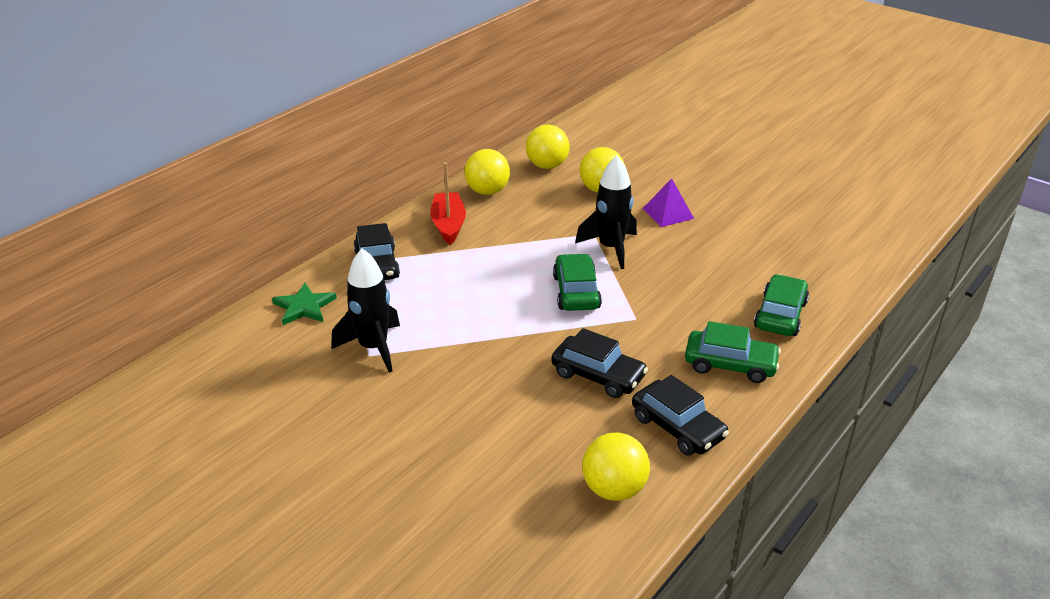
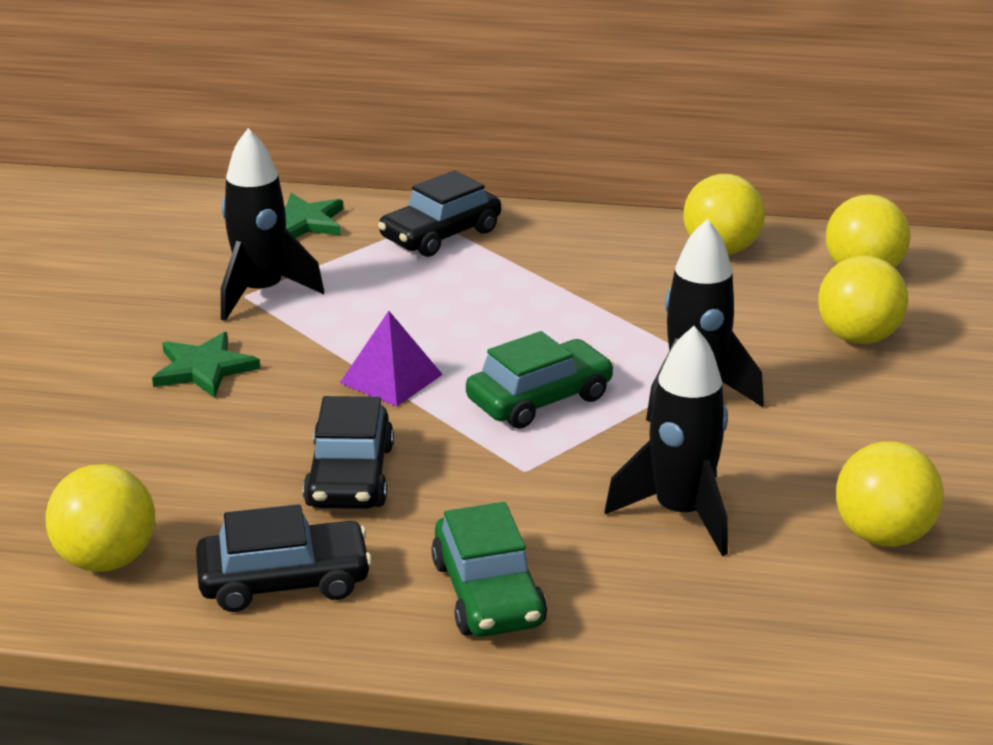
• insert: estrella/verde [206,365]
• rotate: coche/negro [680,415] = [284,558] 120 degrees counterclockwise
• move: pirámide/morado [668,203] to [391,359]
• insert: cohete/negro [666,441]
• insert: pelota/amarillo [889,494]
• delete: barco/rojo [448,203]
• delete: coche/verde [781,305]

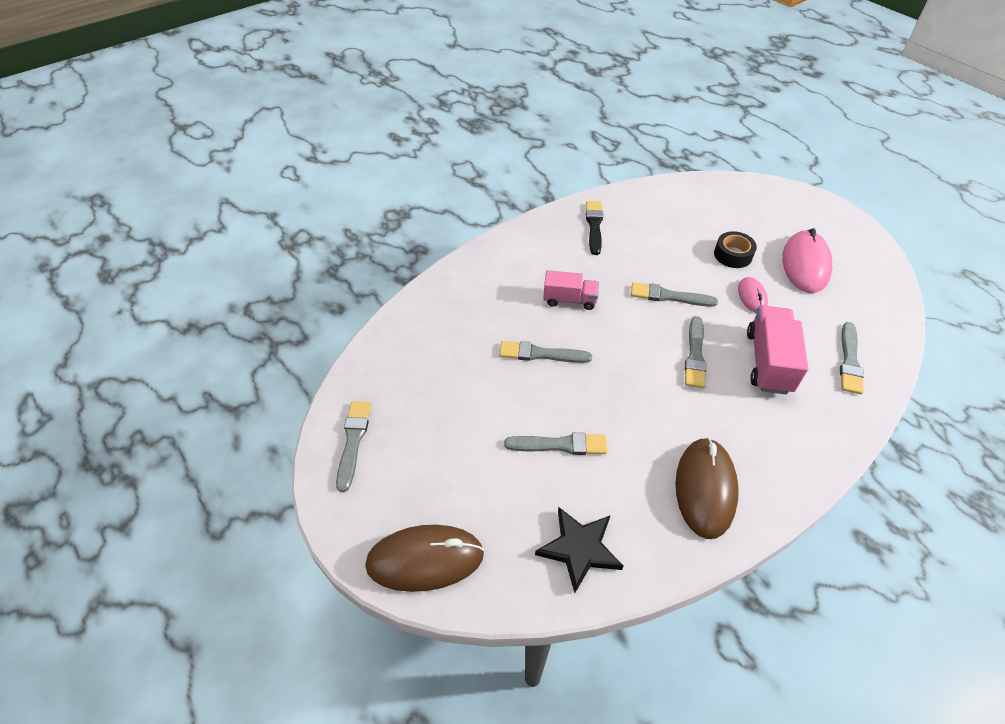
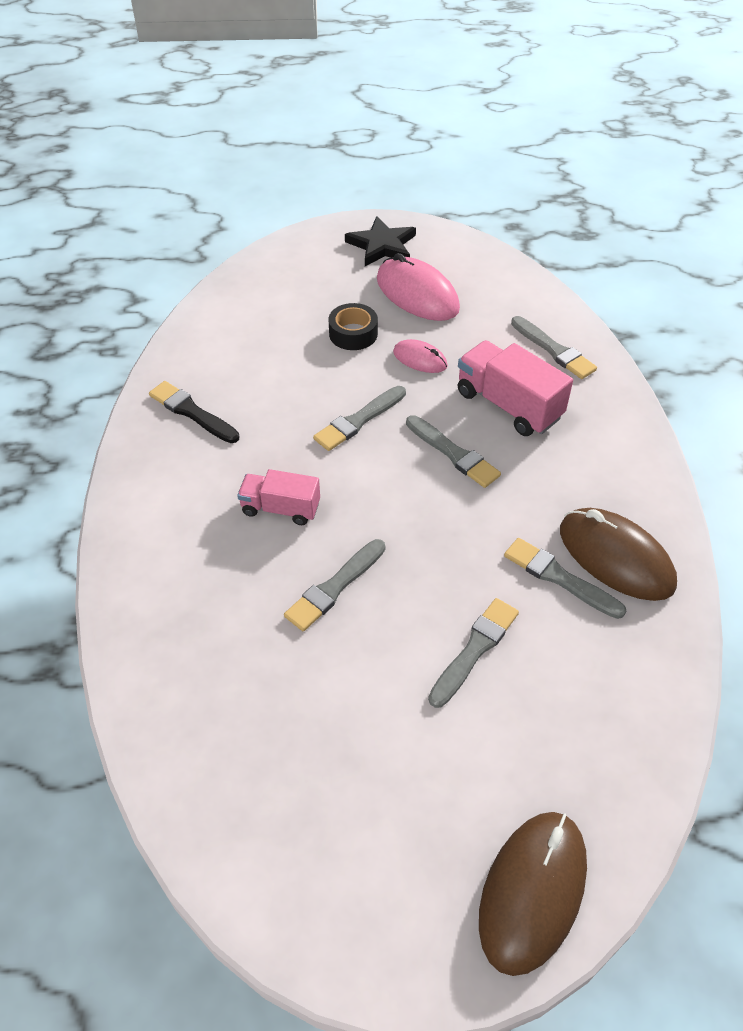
• rotate: camión/rosa [571,290] = [278,497] 120 degrees counterclockwise
• move: estrella/negro [579,550] to [380,241]
• move: pincel/gris [353,446] to [565,578]

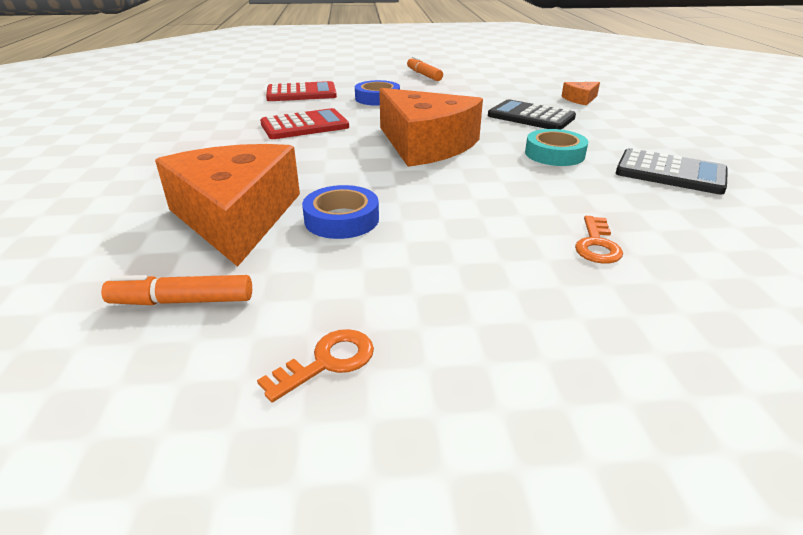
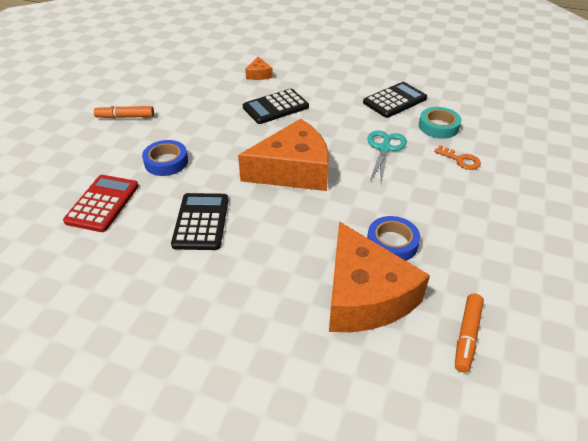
• recolor: calculadora/rojo [304,123] to calculadora/negro [199,221]
• rotate: queso/naranja [227,205] = [379,276] 120 degrees counterclockwise
• insert: tijeras/turquesa [387,157]
• move: cinta adhesiva/turquesa [556,147] to [440,123]
• delete: llave/naranja [315,365]

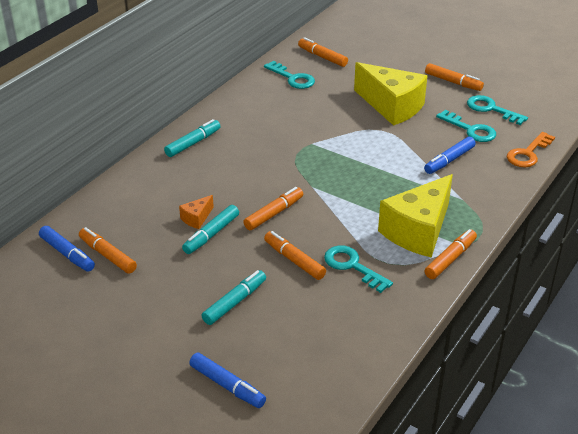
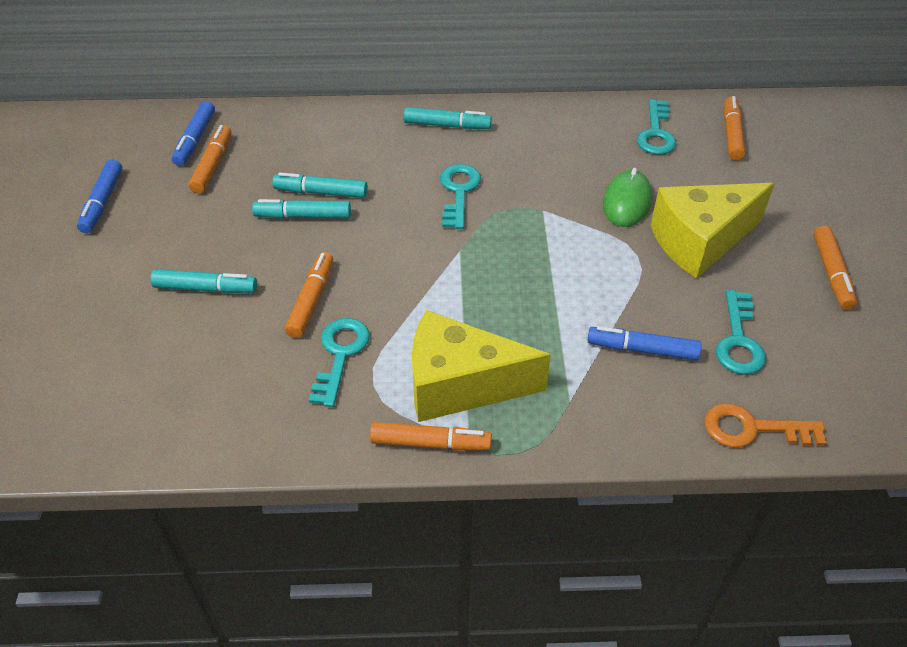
• move: rotulador/azul [227,380] to [99,196]
• replace: queso/naranja [196,212] to rotulador/turquesa [320,185]
• move: llave/turquesa [497,110] to [460,196]
• insert: ratón/verde [627,197]
• rotate: queso/amarillo [390,94] = [713,231] 60 degrees clockwise
• delete: rotulador/naranja [273,208]

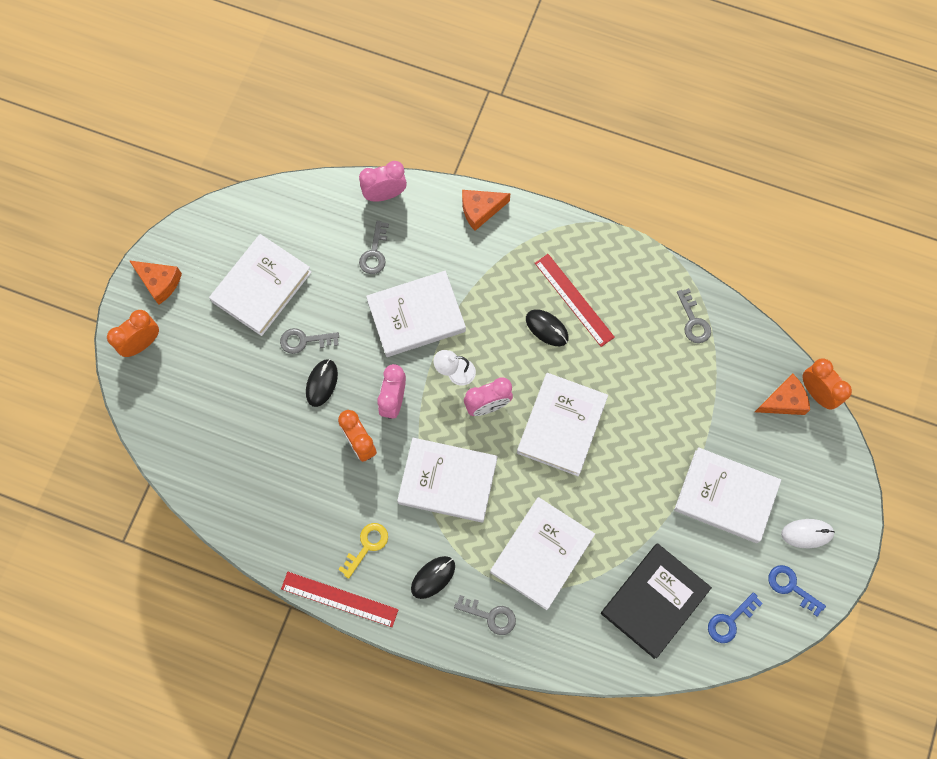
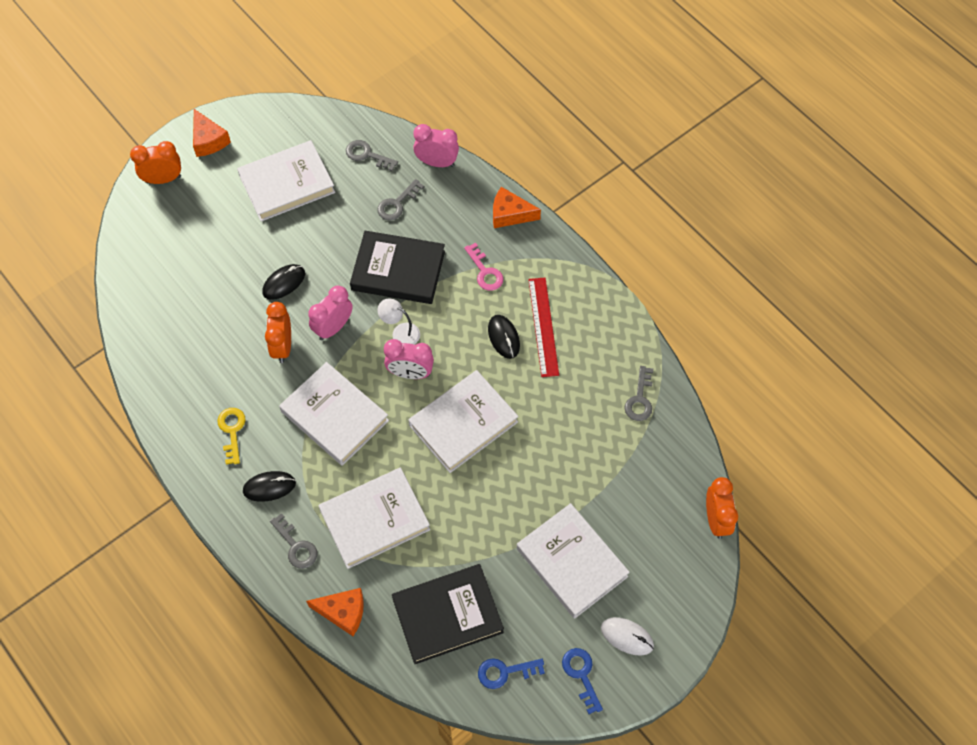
• rotate: llave/amarillo [363,551] = [231,436] 75 degrees counterclockwise
• move: queso/naranja [782,394] to [335,612]
• move: llave/gris [309,341] to [372,155]
• recolor: libro/blanco [416,314] to libro/negro [397,267]
• insert: llave/rosa [484,267]
• delete: regla/rojo [340,599]

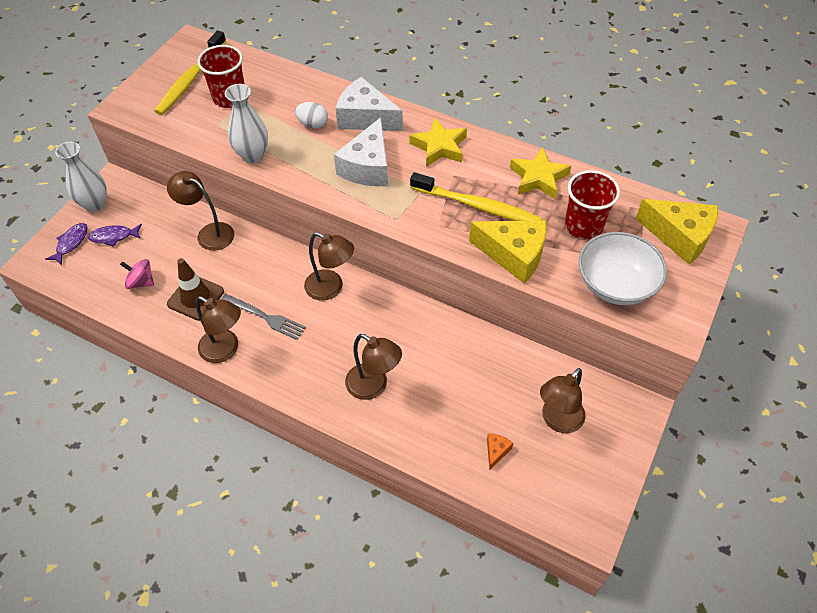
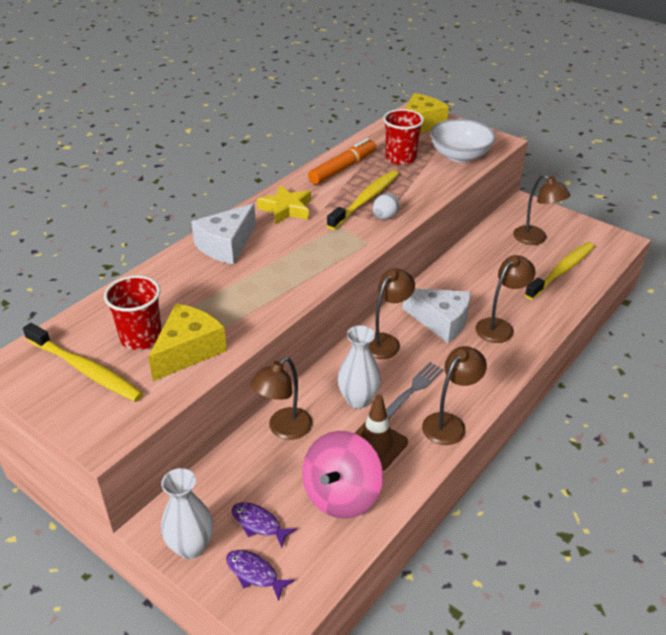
• move: queso/amarillo [508,251] to [187,342]
• rotate: pez/morado [115,235] = [264,525] 120 degrees clockwise
• resize: peonza/rosa [137,274] = [342,475] x1.94
• replace: estrella/amarillo [540,173] to rotulador/naranja [342,161]
• move: florero/blanco [246,123] to [359,366]
• move: huevo/blanco [311,115] to [386,206]
• move: queso/blanco [361,151] to [436,315]
• replace: queso/naranja [500,452] to cepillo de dientes/amarillo [560,271]

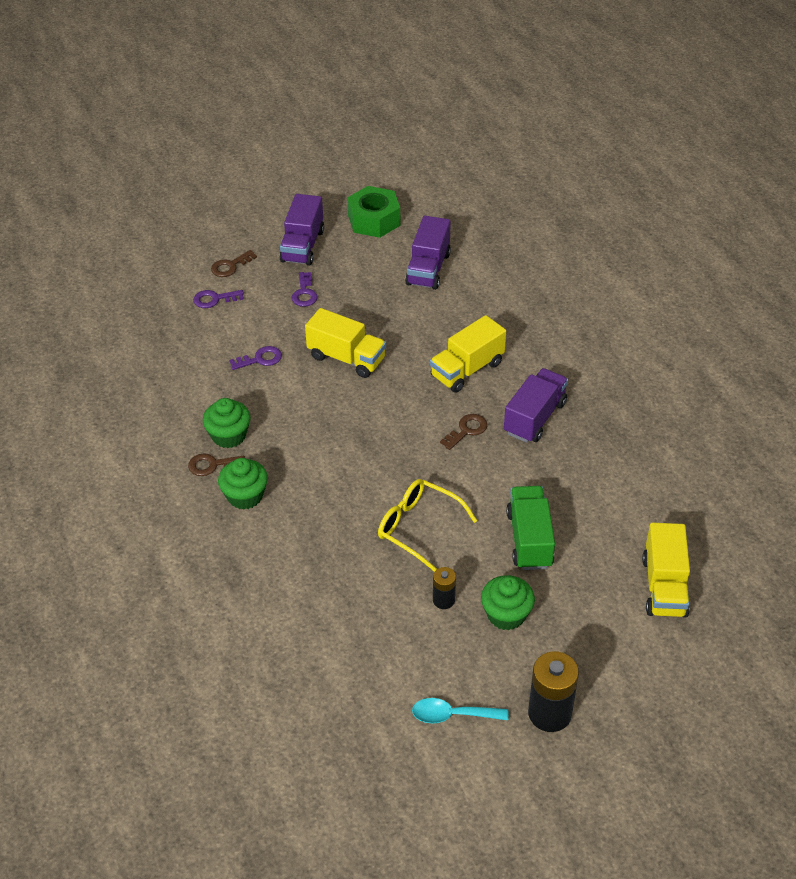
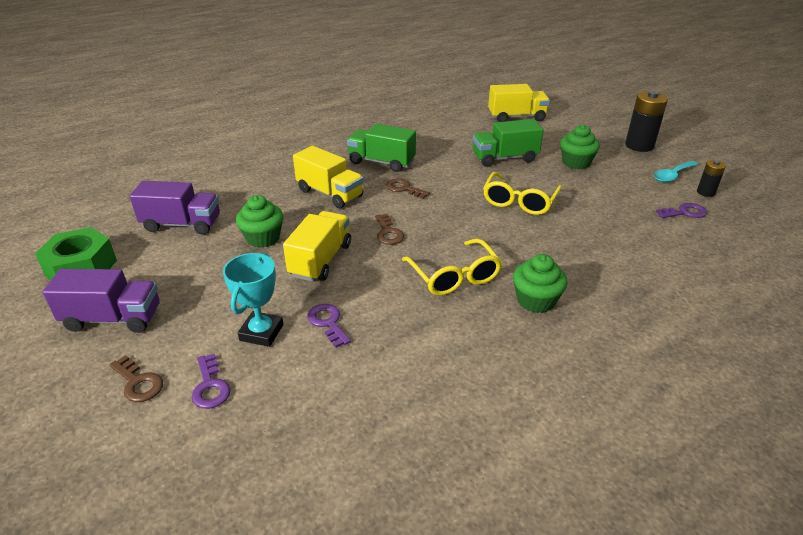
• insert: trofeo/turquesa [253,300]
• move: magdalena/verde [226,423] to [259,221]
• recolor: camión/morado [536,405] to camión/verde [381,148]
• move: llave/marrón [216,464] to [389,229]
• insert: gafas/amarillo [452,267]
• rotate: cuchara/turquesa [460,710] = [676,171] 60 degrees clockwise
• move: llave/morado [305,289] to [681,210]
• move: pila/negro [444,588] to [711,178]

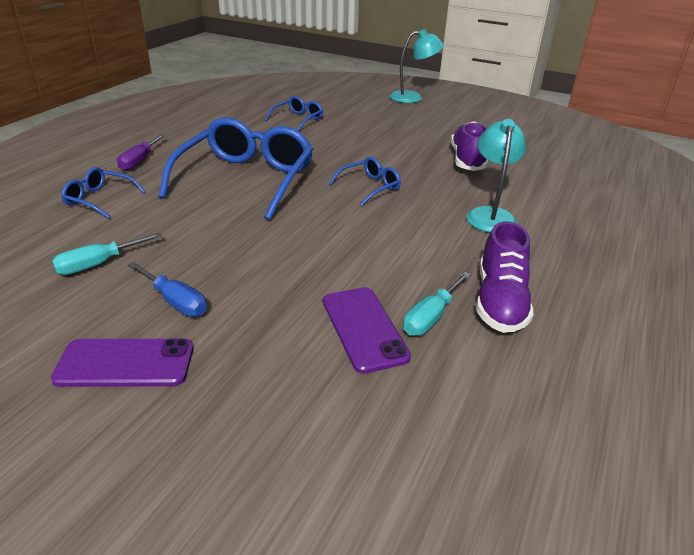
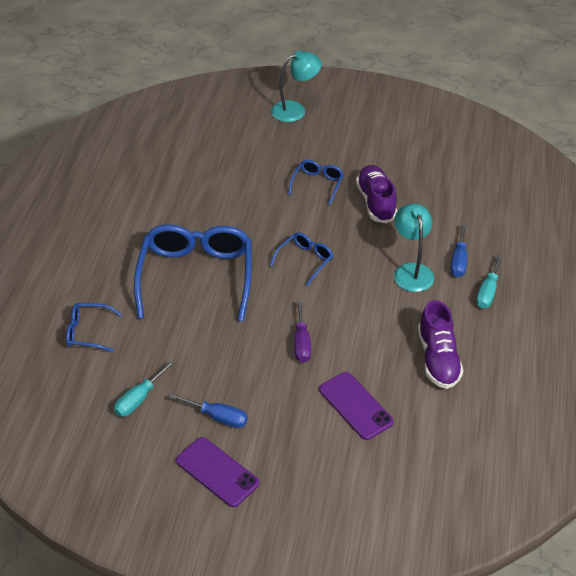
• rotate: móvil/morado [122,363] = [217,472] 60 degrees clockwise
• move: gafas/azul [294,113] to [316,182]
• move: destornillador/morado [141,152] to [302,331]
• insert: destornillador/azul [459,250]
• move: destornillador/turquesa [437,304] to [489,281]

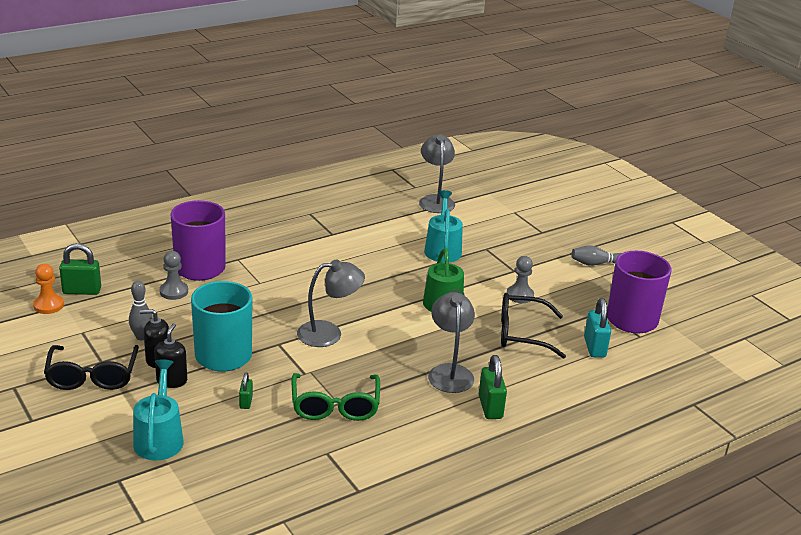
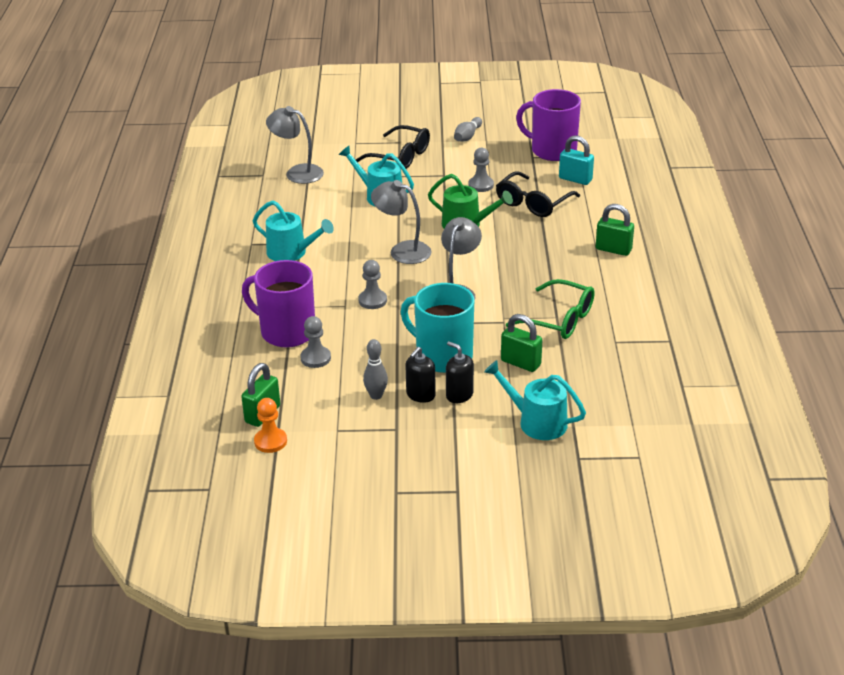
• insert: regadera/turquesa [293,231]
• move: gafas/negro [91,367] to [393,147]
• insert: peón/gris [372,284]
• move: lámpara/gris [451,342] to [401,222]
• resize: candado/verde [246,390] = [521,343] x1.78

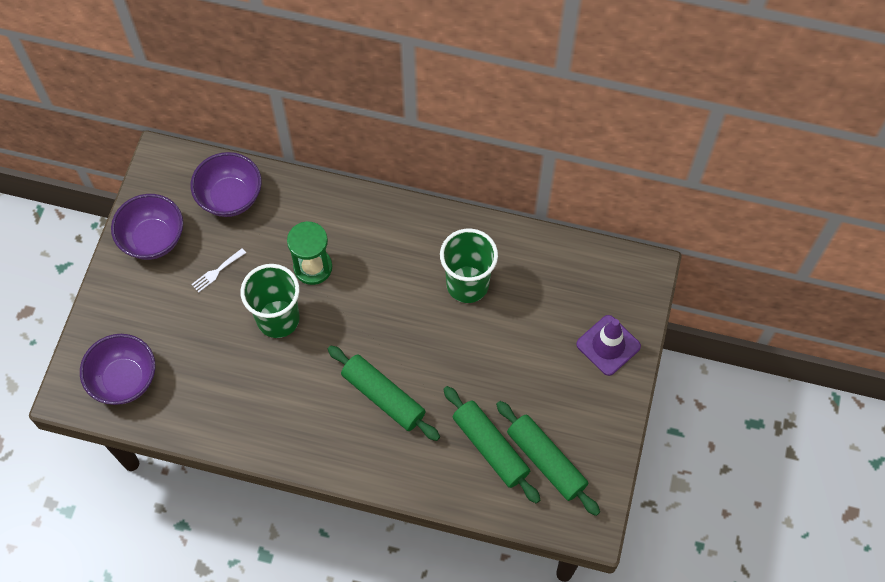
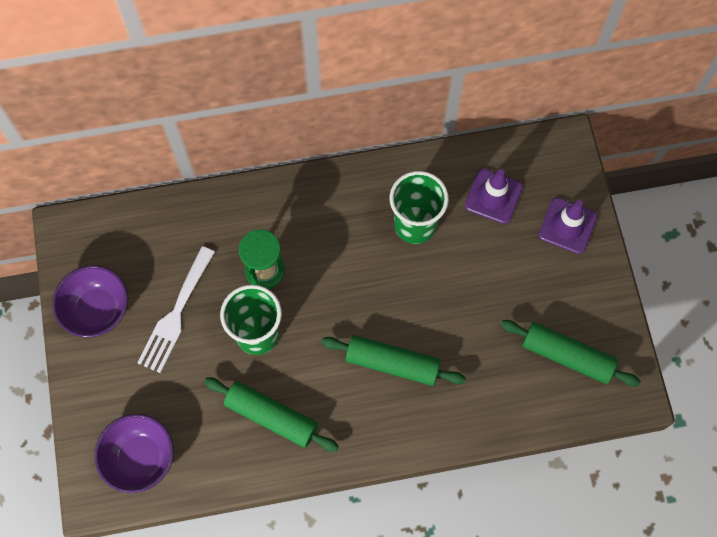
• resize: tenedor/blanco [218,270] = [176,309] x2.09
• move: rodillo/verde [491,445] to [271,415]
• insert: cono de tráfico/morado [494,196]
• delete: cuenco/morado [226,184]

